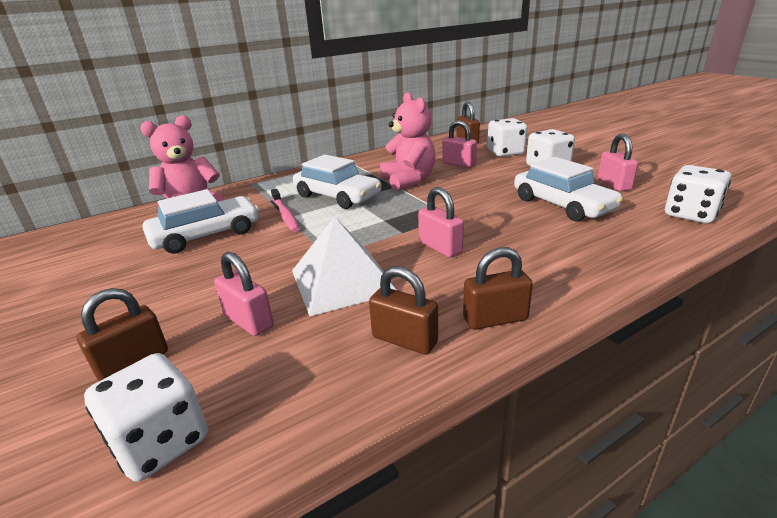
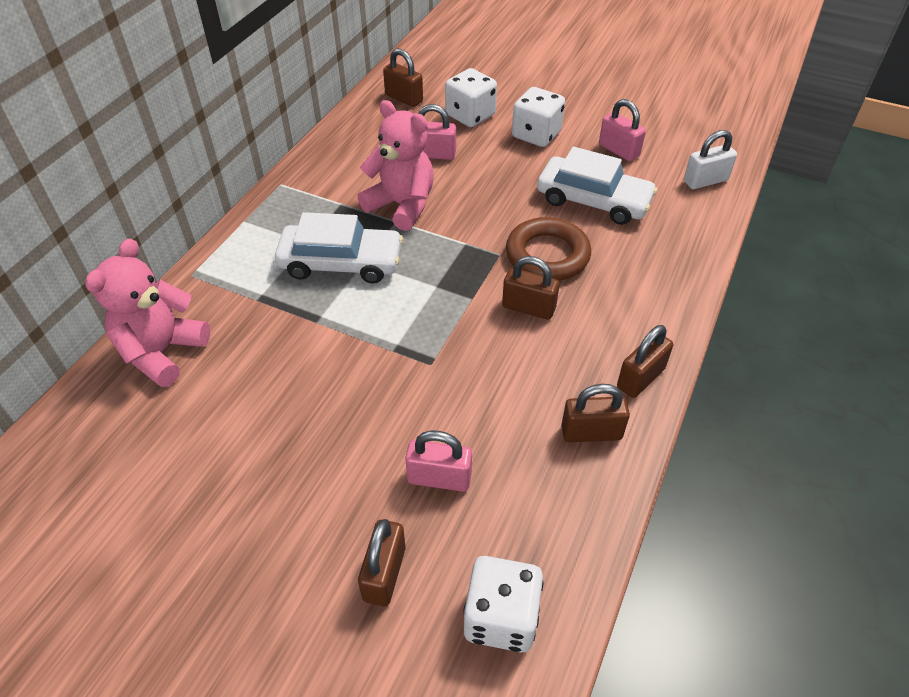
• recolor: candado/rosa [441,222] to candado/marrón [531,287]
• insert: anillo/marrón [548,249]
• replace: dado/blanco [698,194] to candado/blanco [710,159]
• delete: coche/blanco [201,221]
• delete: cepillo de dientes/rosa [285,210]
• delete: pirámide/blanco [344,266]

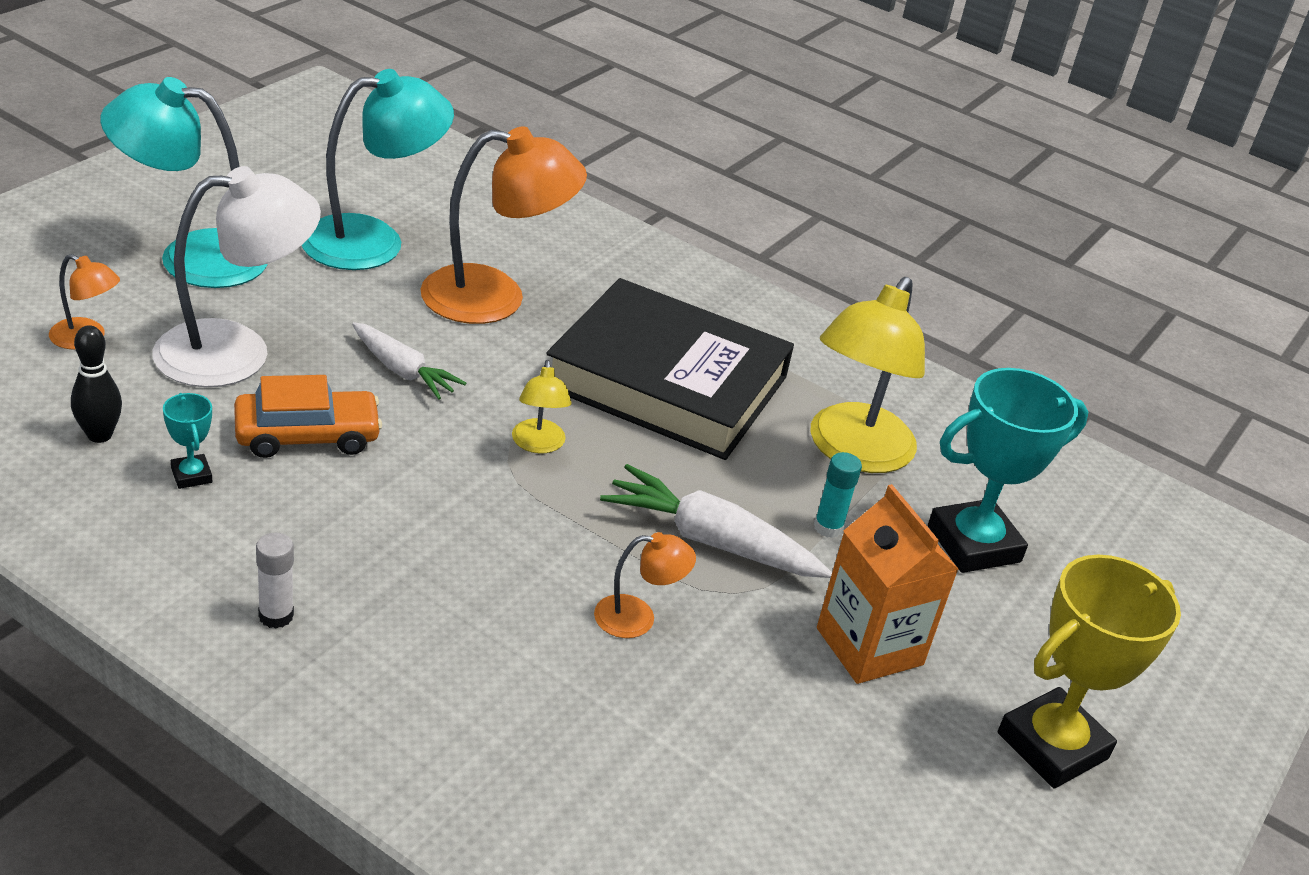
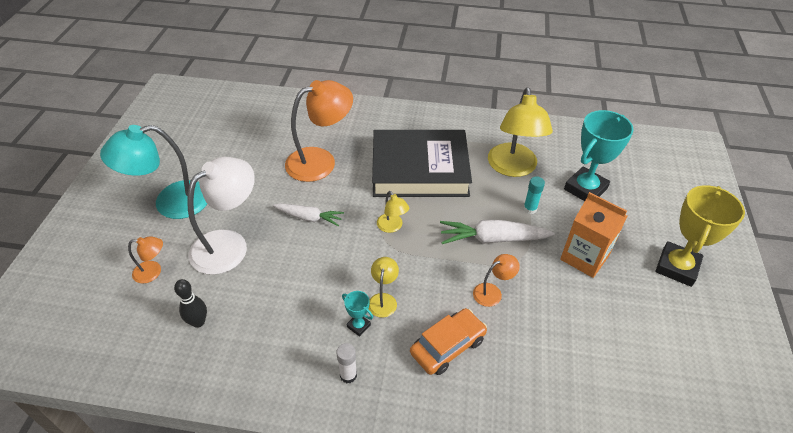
• move: trofeo/turquesa [187,441] to [357,314]
• insert: lámpara/amarillo [384,287]
• move: coche/naranja [308,416] to [448,341]
• delete: lámpara/turquesa [378,169]

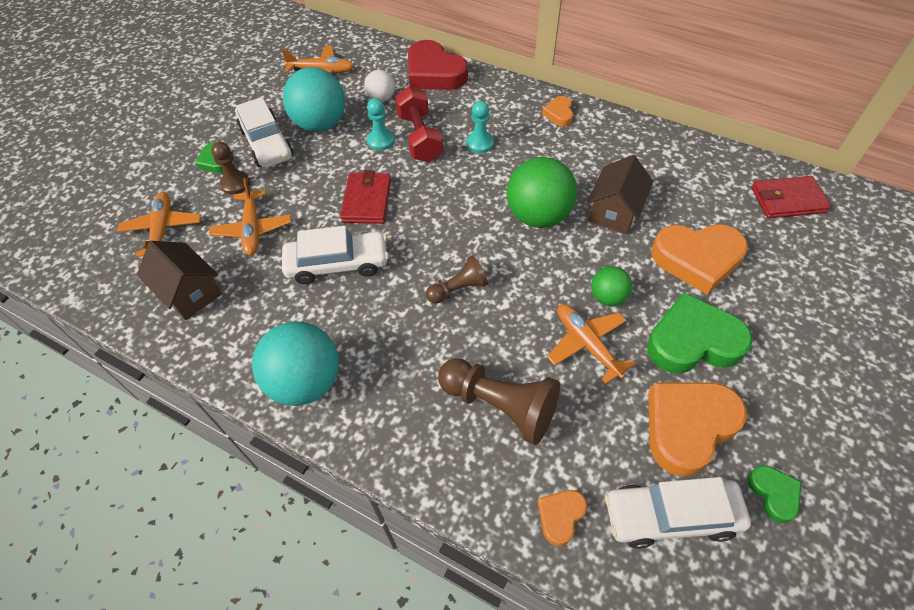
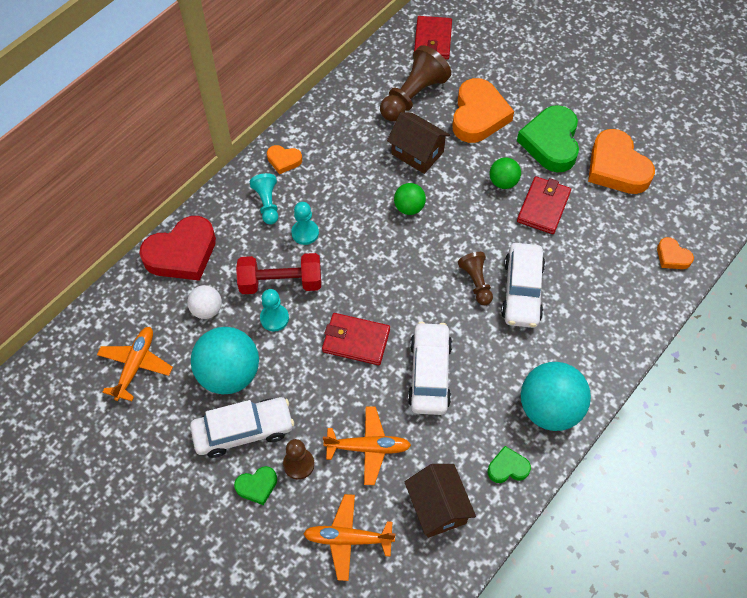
• insert: peón/turquesa [264,199]
• move: peón/marrón [499,401] to [415,83]
• resize: pelota/verde [542,192] = [410,199] x0.53
• rotate: casa/marrón [179,280] = [440,501] 75 degrees counterclockwise
• move: corazón/verde [775,494] to [509,464]
• move: coche/blanco [678,513] to [523,285]
• replace: avión/naranja [591,344] to cartera/rojo [544,205]

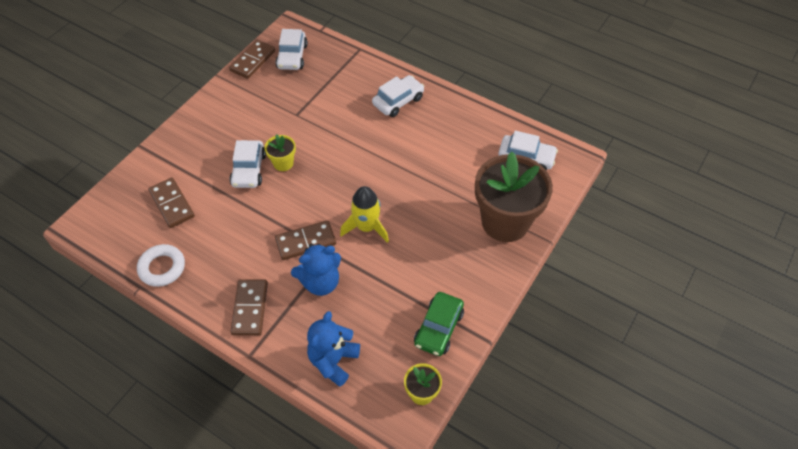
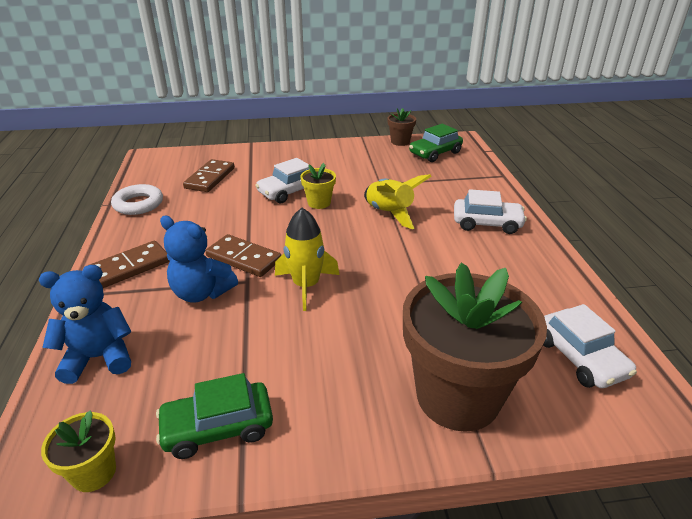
• insert: cohete/amarillo [398,201]
• replace: ficha de dominó/marrón [252,59] to maceta/marrón [402,127]
• recolor: coche/blanco [291,49] to coche/verde [436,143]

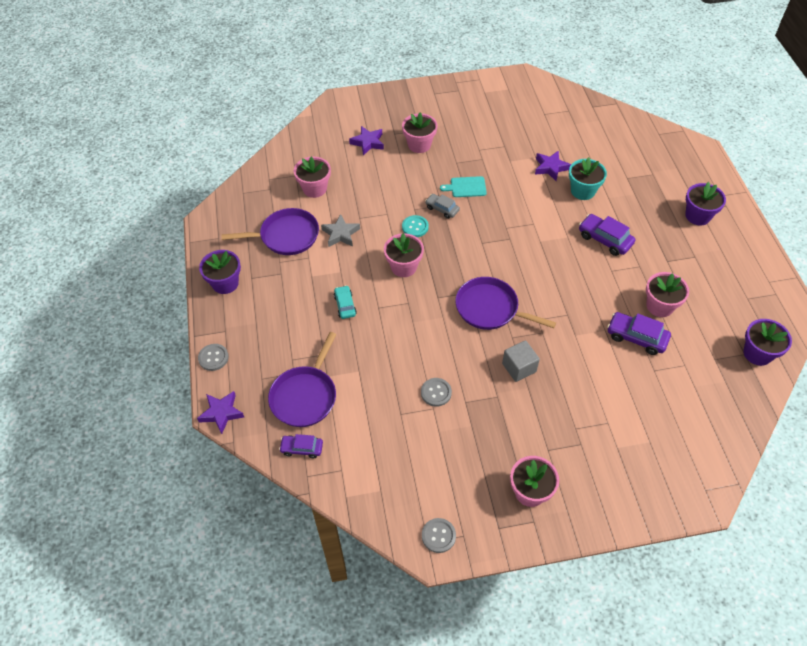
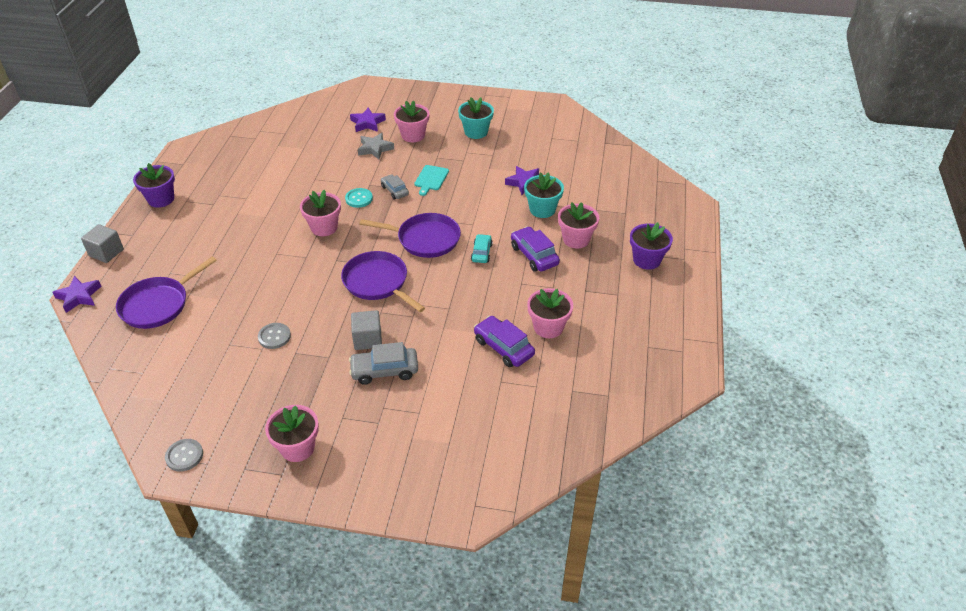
• replace: botón/gris [213,357] to cubo/gris [102,243]
• insert: coche/gris [383,363]
• move: estrella/gris [340,230] to [376,146]
• move: sartén/morado [270,231] to [410,235]
• rotate: tabla de cortar/turquesa [463,186] = [431,180] 90 degrees counterclockwise
• insert: maceta/turquesa [476,118]
• move: coche/turquesa [345,302] to [482,248]
• move: maceta/rosa [312,177] to [578,225]
• delete: coche/morado [301,446]
• delete: maceta/morado [767,342]

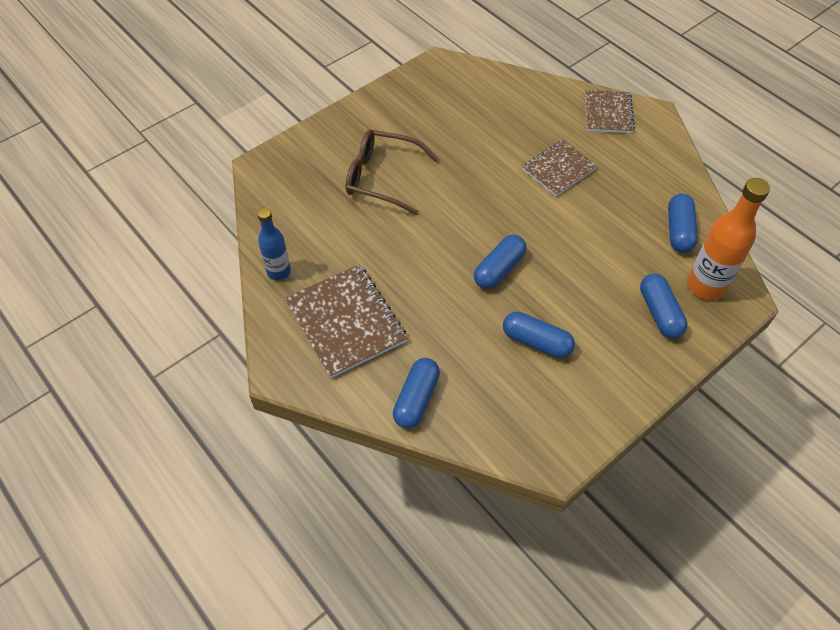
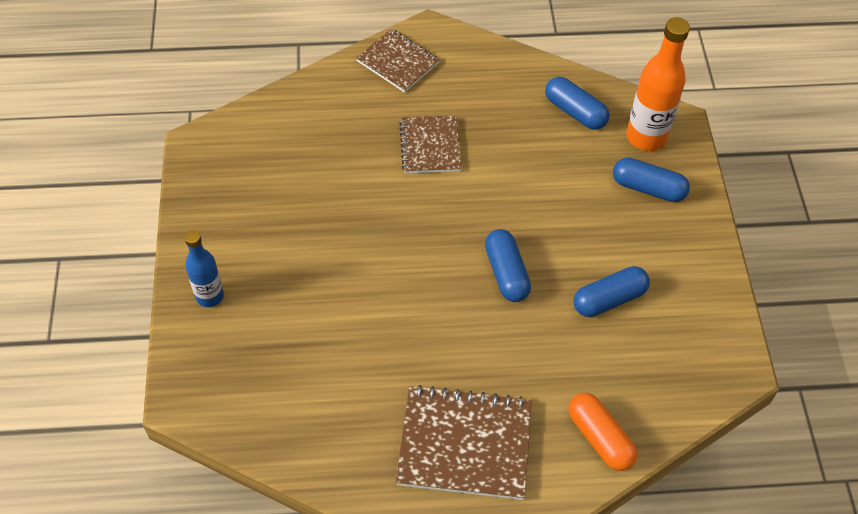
• move: botella/azul [274,244] to [204,268]
• recolor: cápsula/azul [416,393] to cápsula/naranja [602,432]
• delete: gafas/marrón [392,172]

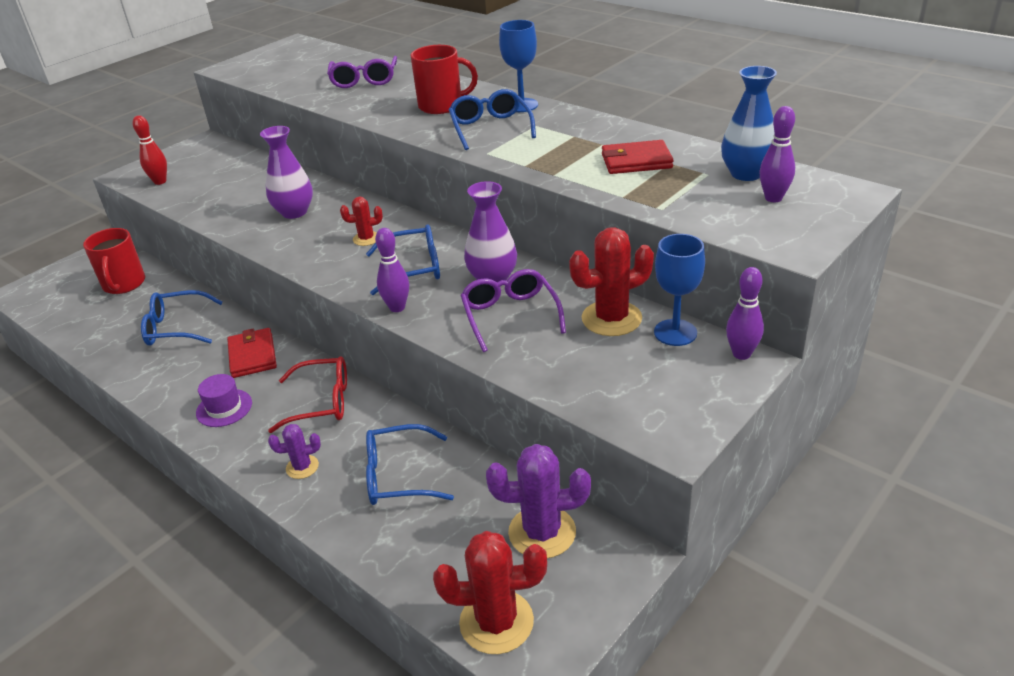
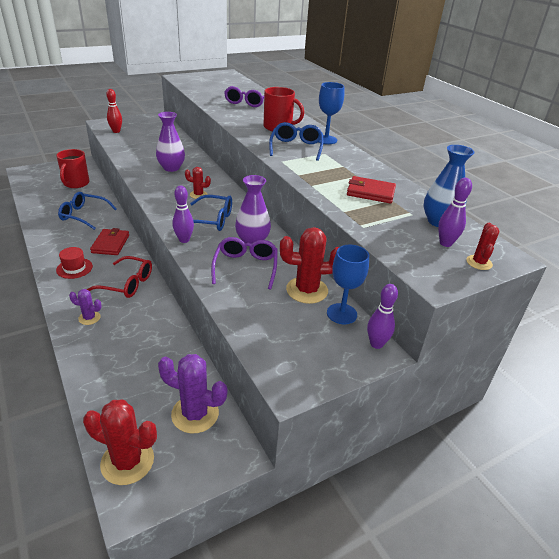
• recolor: sombrero/morado [224,400] to sombrero/rojo [74,263]
• insert: cactus/rojo [482,246]
• delete: gafas/azul [410,464]

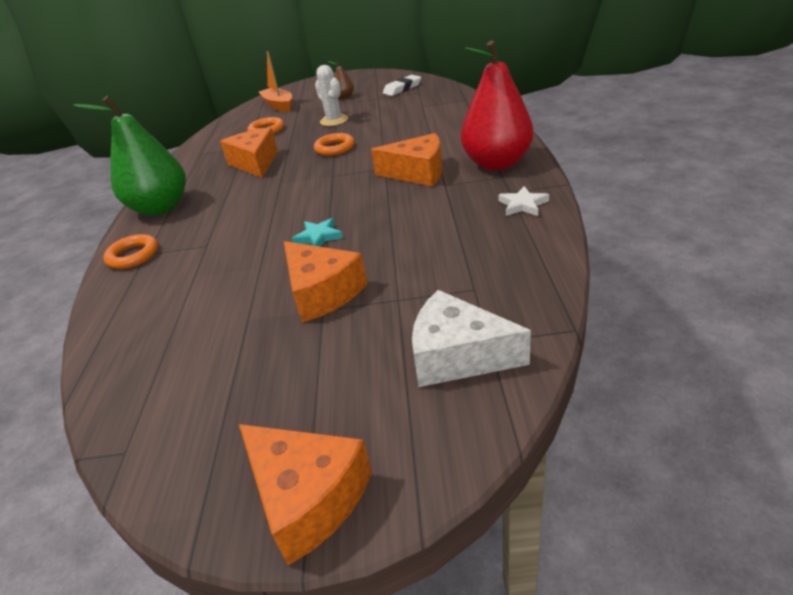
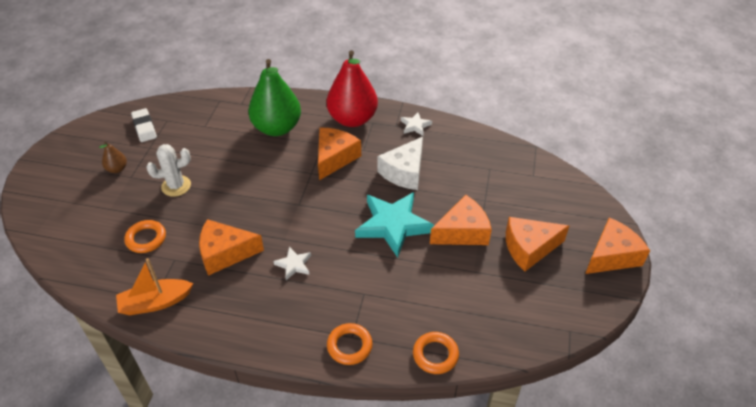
• move: barco/naranja [275,81] to [154,286]
• move: pera/verde [129,156] to [274,97]
• insert: estrella/blanco [292,263]
• resize: estrella/turquesa [317,232] = [394,225] x2.14
• move: queso/blanco [471,338] to [400,163]
• move: anillo/naranja [334,144] to [436,353]
• insert: queso/naranja [537,244]

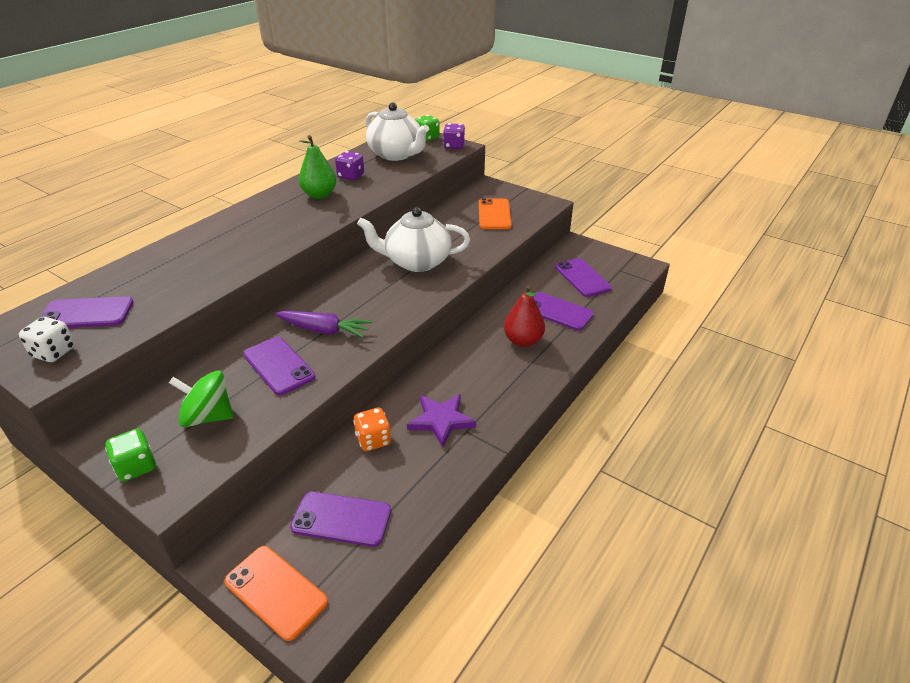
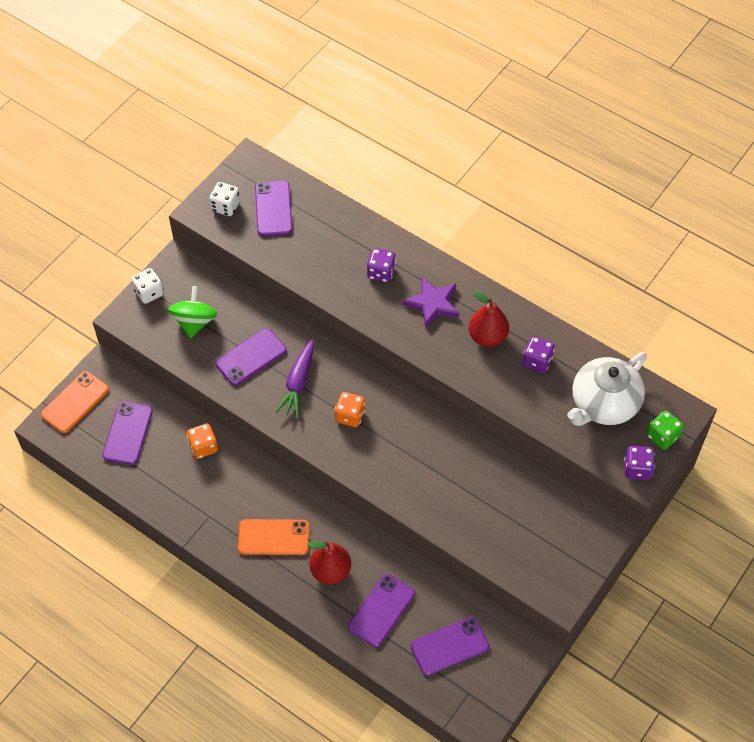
• recolor: dado/verde [130,455] to dado/blanco [148,286]
• move: móvil/naranja [495,213] to [273,537]
• insert: dado/naranja [350,409]
• insert: dado/morado [381,265]
• move: estrella/morado [441,420] to [430,302]
• recolor: pera/verde [318,167] to pera/rojo [488,319]
• delete: tetera/blanco [413,239]

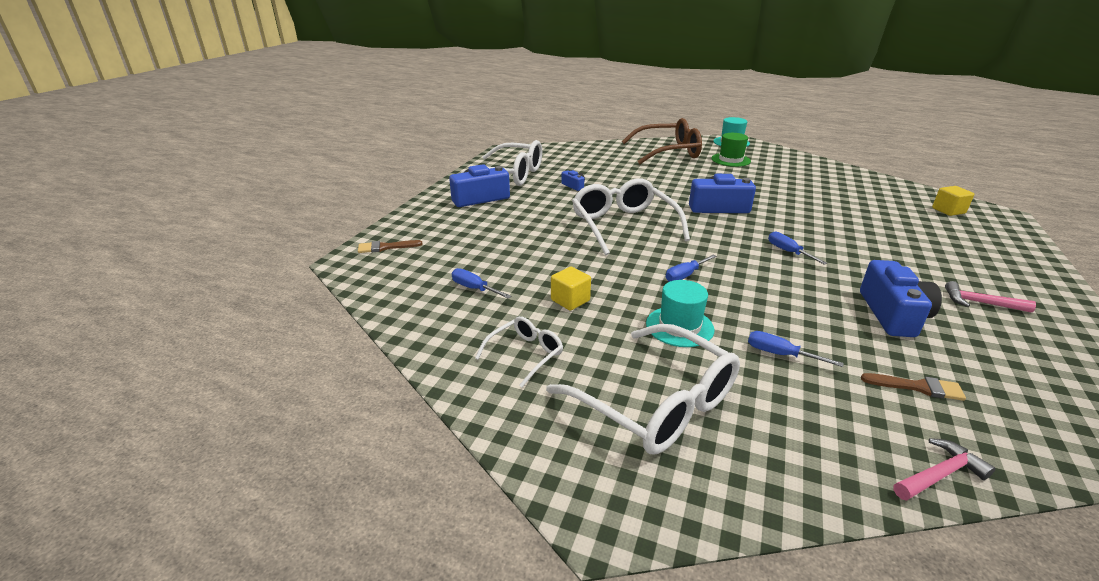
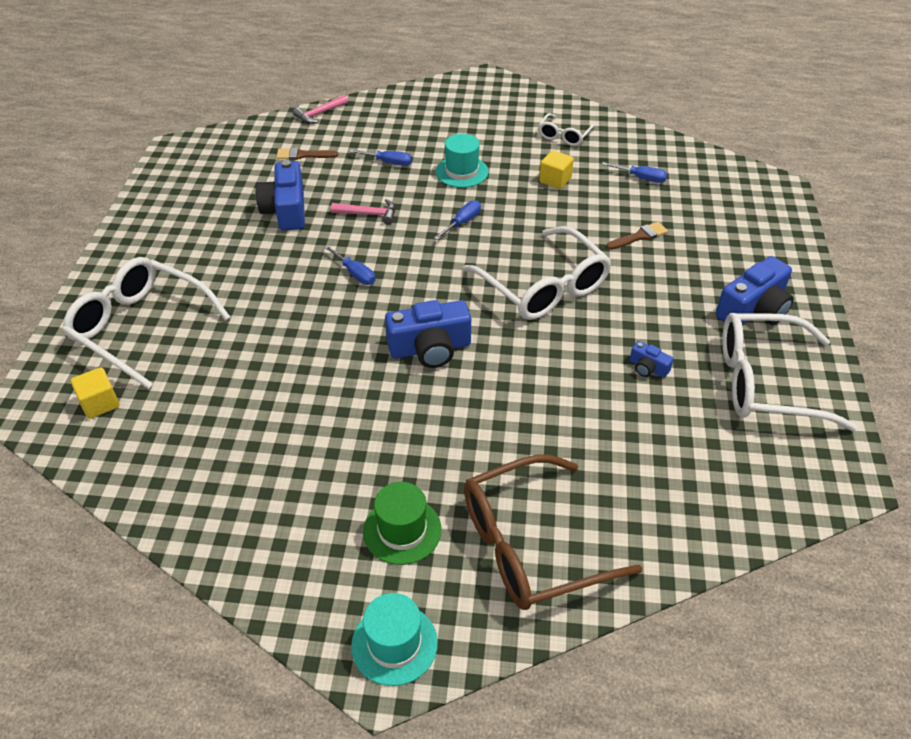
• move: gafas/blanco [643,389] to [146,323]
• move: martillo/rosa [990,296] to [363,212]
• move: pincel/marrón [390,246] to [637,236]

